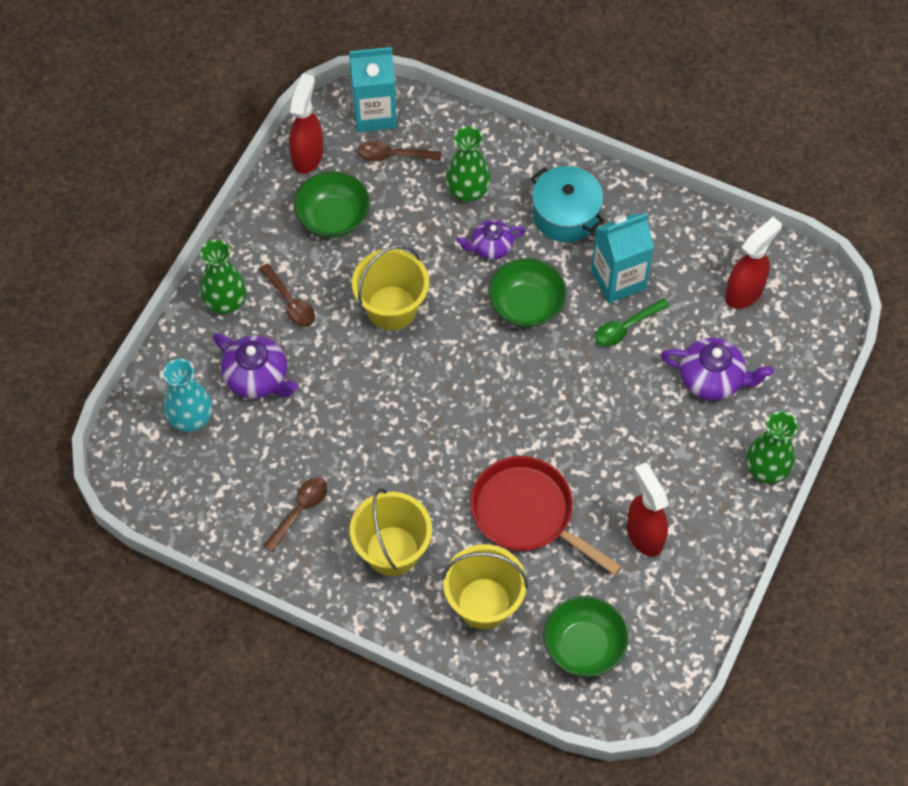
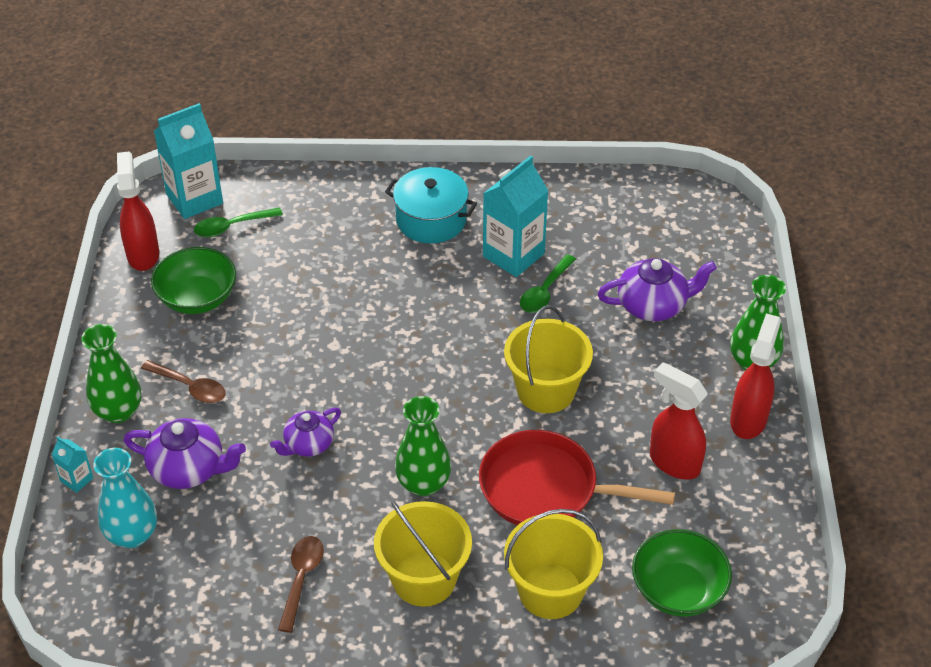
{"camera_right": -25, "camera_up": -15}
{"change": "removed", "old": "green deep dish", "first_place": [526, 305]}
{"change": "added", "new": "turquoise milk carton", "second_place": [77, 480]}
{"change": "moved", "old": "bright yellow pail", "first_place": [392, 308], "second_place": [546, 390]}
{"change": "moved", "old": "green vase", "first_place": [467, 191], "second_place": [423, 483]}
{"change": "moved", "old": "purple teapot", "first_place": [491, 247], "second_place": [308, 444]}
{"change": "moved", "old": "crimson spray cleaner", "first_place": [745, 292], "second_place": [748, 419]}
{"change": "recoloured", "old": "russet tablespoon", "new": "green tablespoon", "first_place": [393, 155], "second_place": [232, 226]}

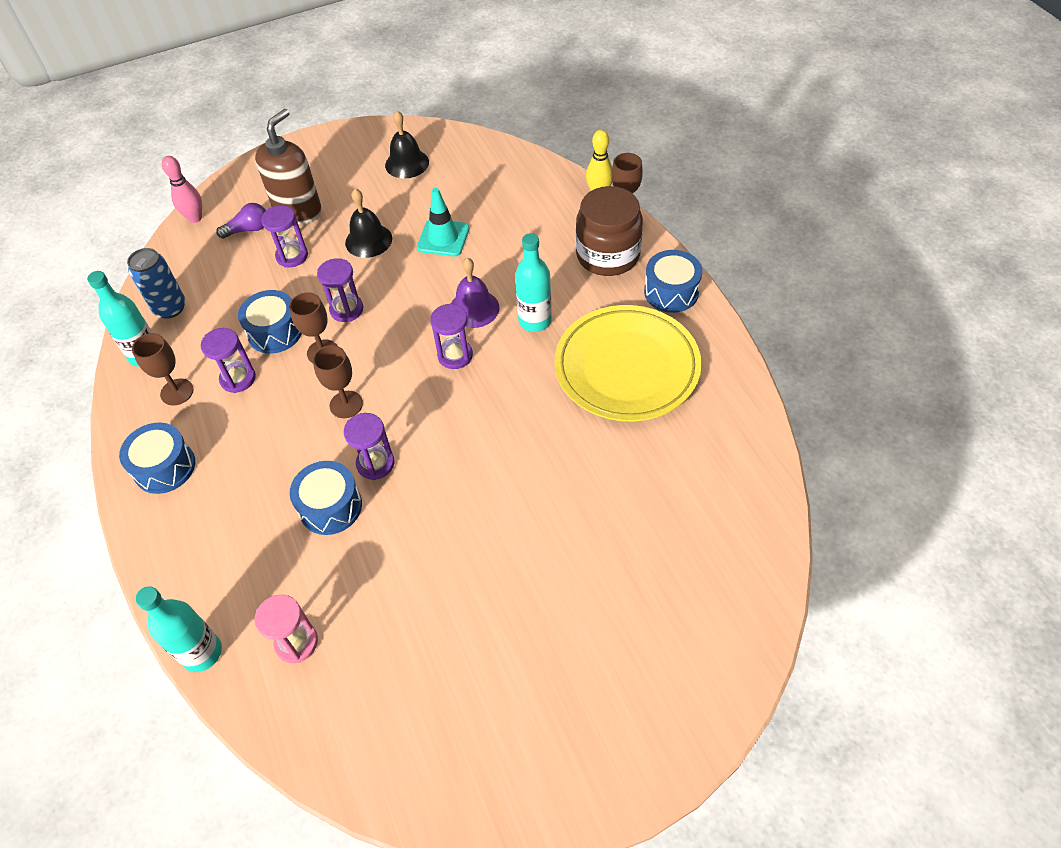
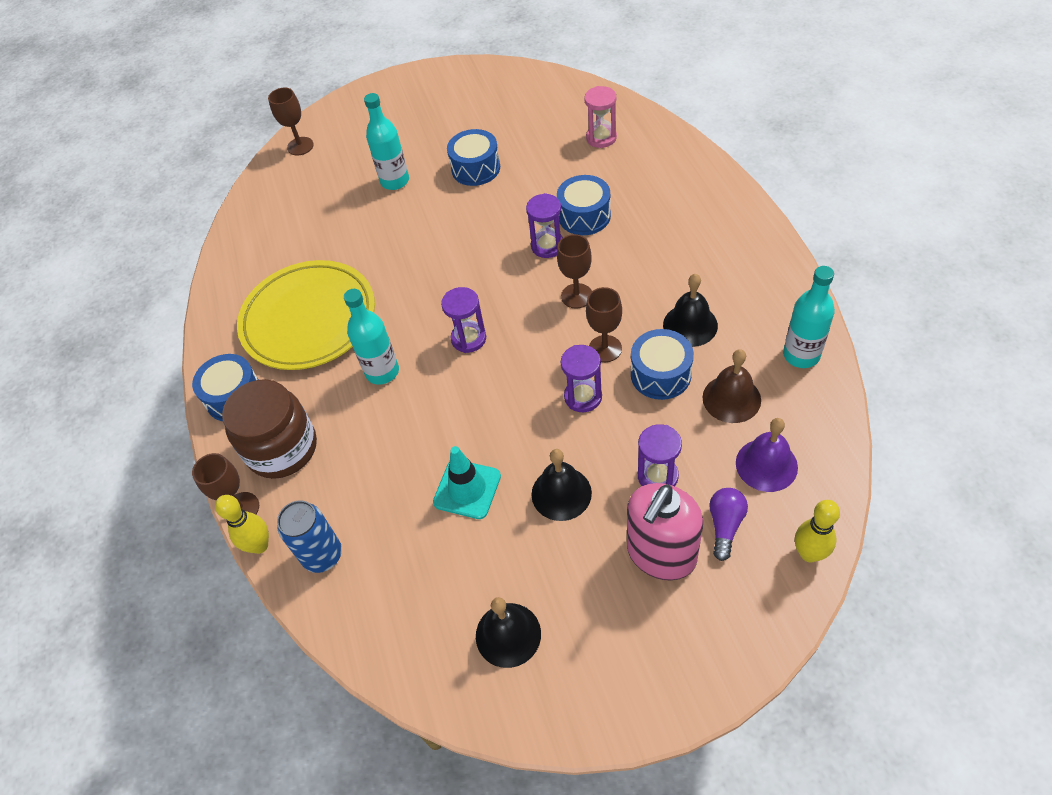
{"camera_right": -170, "camera_up": 0}
{"change": "added", "new": "russet hand bell", "second_place": [731, 398]}
{"change": "moved", "old": "cobalt snare drum", "first_place": [164, 467], "second_place": [476, 168]}
{"change": "moved", "old": "cobalt soda can", "first_place": [170, 308], "second_place": [322, 555]}
{"change": "moved", "old": "russet goblet", "first_place": [177, 392], "second_place": [300, 146]}
{"change": "moved", "old": "turquoise flask", "first_place": [202, 652], "second_place": [395, 181]}
{"change": "moved", "old": "purple hand bell", "first_place": [474, 308], "second_place": [766, 465]}
{"change": "replaced", "old": "purple sand timer", "new": "ebony hand bell", "first_place": [238, 378], "second_place": [690, 325]}
{"change": "recoloured", "old": "rose-pink tenpin", "new": "bright yellow tenpin", "first_place": [195, 218], "second_place": [809, 553]}
{"change": "recoloured", "old": "russet soap dispenser", "new": "rose-pink soap dispenser", "first_place": [298, 210], "second_place": [661, 554]}
{"change": "turned", "old": "purple light bulb", "first_place": [248, 229], "second_place": [725, 525], "degrees": 120}

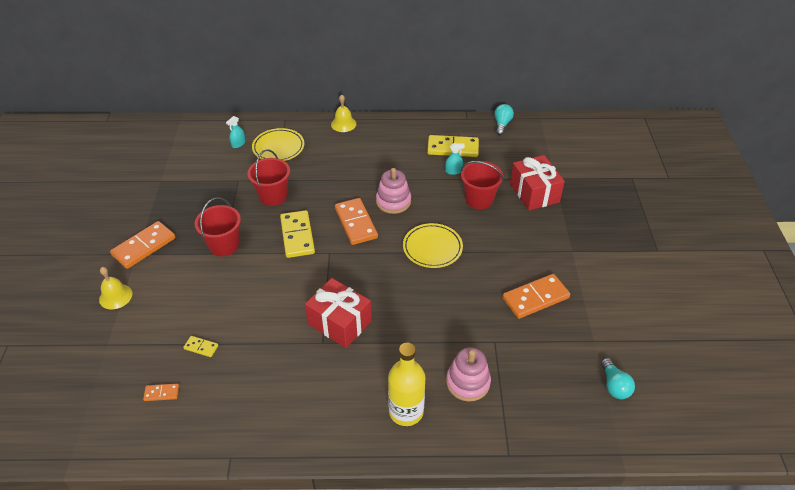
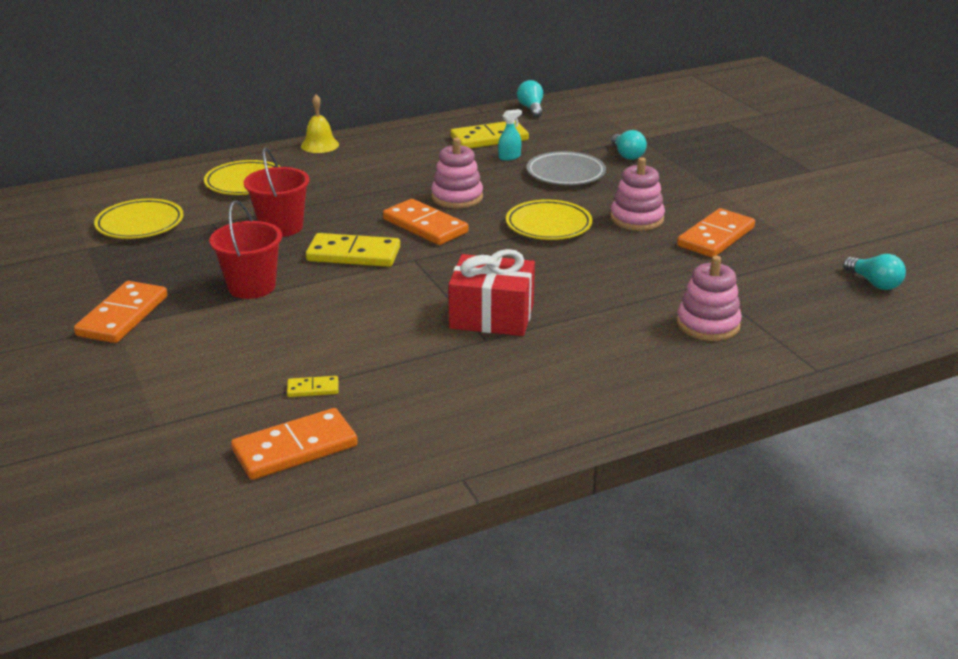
{"camera_right": -25, "camera_up": -15}
{"change": "removed", "old": "bright yellow hand bell", "first_place": [115, 296]}
{"change": "removed", "old": "turquoise spray cleaner", "first_place": [238, 144]}
{"change": "removed", "old": "bright yellow flask", "first_place": [406, 411]}
{"change": "added", "new": "bright yellow flat dish", "second_place": [140, 224]}
{"change": "added", "new": "rose-pink stacking rings", "second_place": [637, 219]}
{"change": "replaced", "old": "crimson pail", "new": "ash-grey flat dish", "first_place": [479, 199], "second_place": [565, 173]}
{"change": "replaced", "old": "crimson gift", "new": "turquoise light bulb", "first_place": [534, 193], "second_place": [627, 155]}
{"change": "turned", "old": "bright yellow domino piece", "first_place": [297, 236], "second_place": [353, 254], "degrees": -45}
{"change": "resized", "old": "bright orange domino piece", "first_place": [161, 393], "second_place": [295, 448], "factor": 2.1}

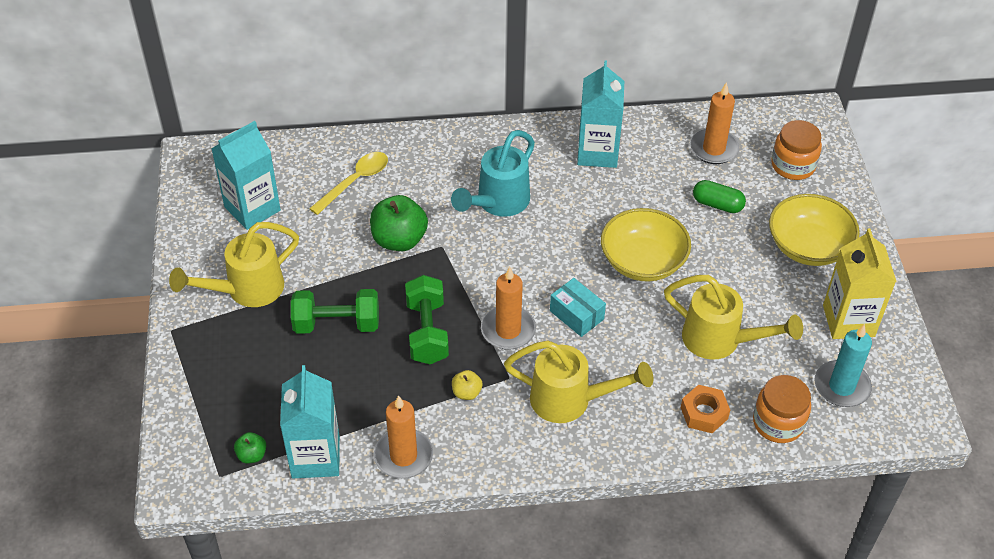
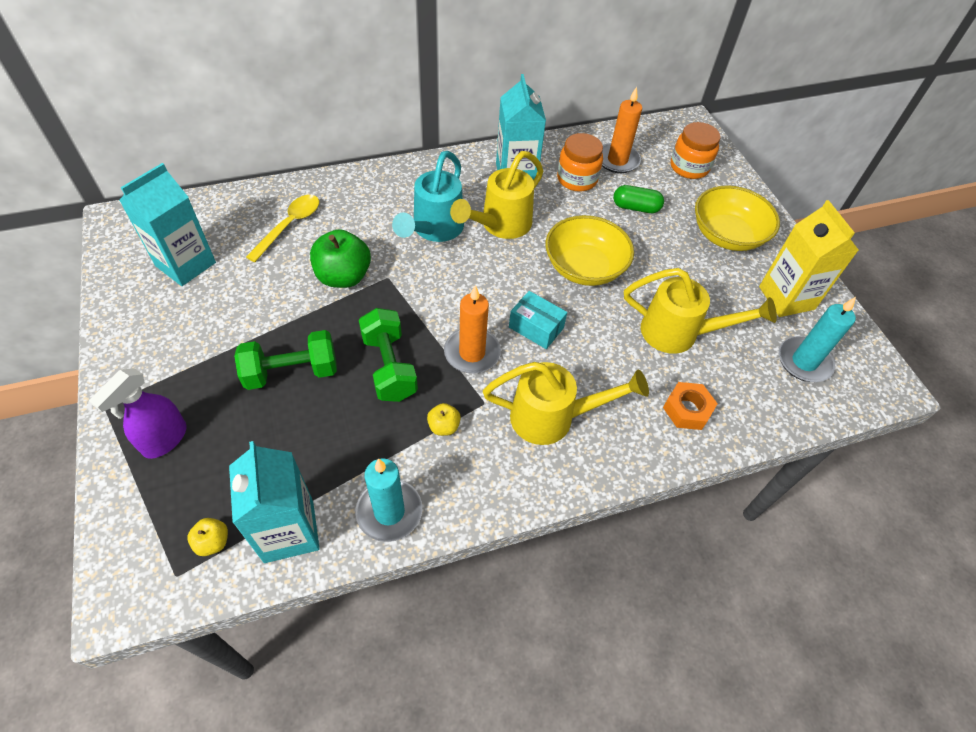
{"camera_right": -15, "camera_up": 5}
{"change": "added", "new": "purple spray cleaner", "second_place": [164, 440]}
{"change": "moved", "old": "bright yellow watering can", "first_place": [246, 290], "second_place": [500, 226]}
{"change": "moved", "old": "bright orange jam jar", "first_place": [778, 423], "second_place": [577, 179]}
{"change": "recoloured", "old": "green apple", "new": "bright yellow apple", "first_place": [252, 455], "second_place": [213, 542]}
{"change": "recoloured", "old": "bright orange candle", "new": "turquoise candle", "first_place": [403, 456], "second_place": [389, 511]}

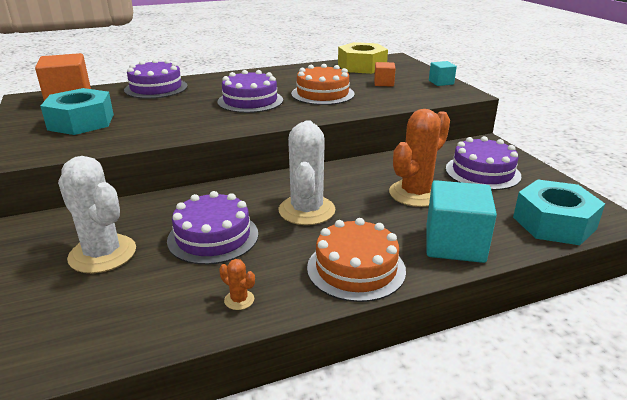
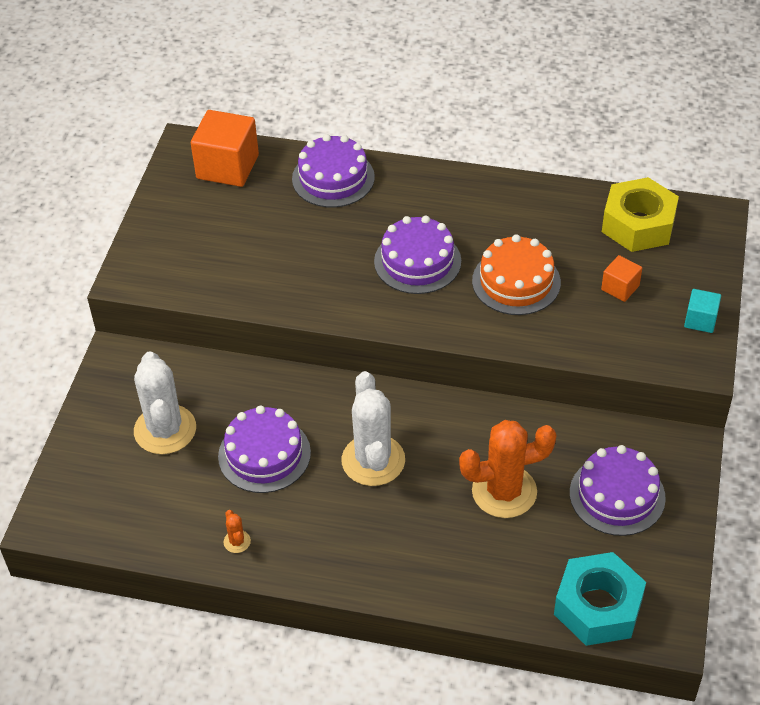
{"camera_right": 35, "camera_up": 20}
{"change": "removed", "old": "turquoise nut", "first_place": [81, 122]}
{"change": "removed", "old": "bright orange gateau", "first_place": [356, 269]}
{"change": "removed", "old": "turquoise solid cube", "first_place": [454, 244]}
{"change": "turned", "old": "pure white prickly plant", "first_place": [306, 210], "second_place": [373, 460], "degrees": -45}

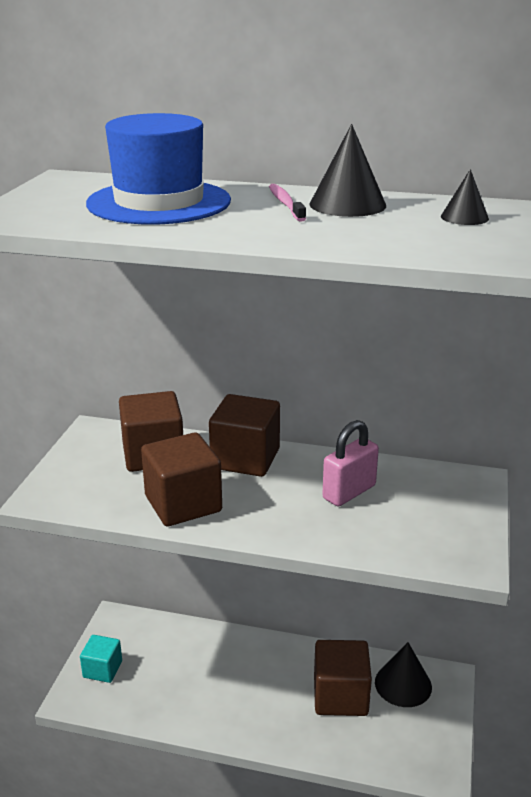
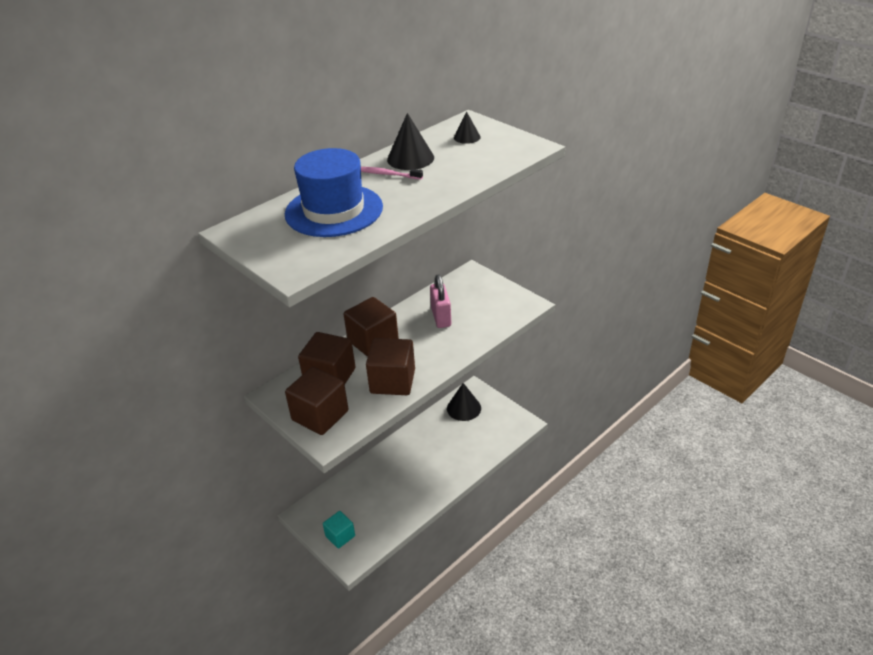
{"camera_right": -55, "camera_up": 10}
{"change": "moved", "old": "russet solid cube", "first_place": [340, 696], "second_place": [320, 415]}

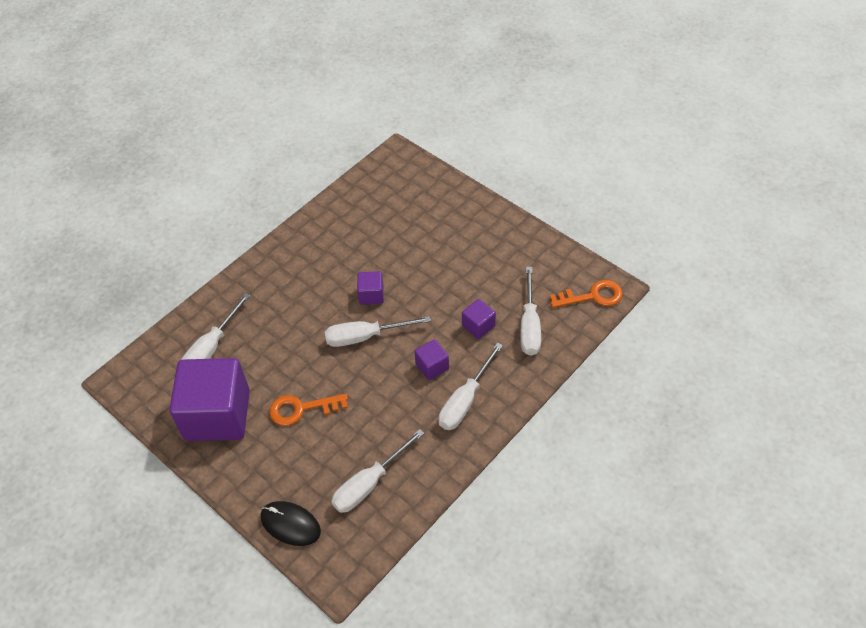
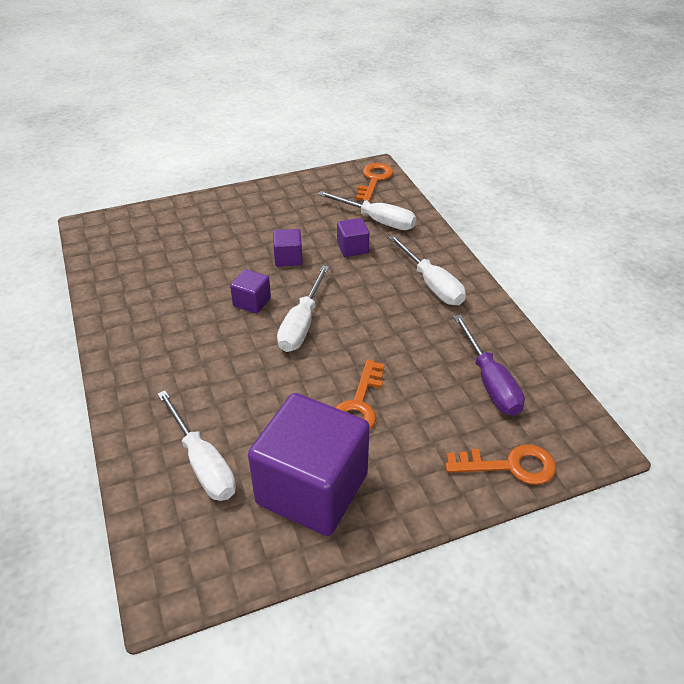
{"camera_right": -65, "camera_up": -10}
{"change": "moved", "old": "purple solid cube", "first_place": [432, 366], "second_place": [288, 258]}
{"change": "replaced", "old": "ebony PC mouse", "new": "bright orange key", "first_place": [290, 524], "second_place": [510, 466]}
{"change": "recoloured", "old": "pure white flat screwdriver", "new": "purple flat screwdriver", "first_place": [369, 483], "second_place": [490, 382]}

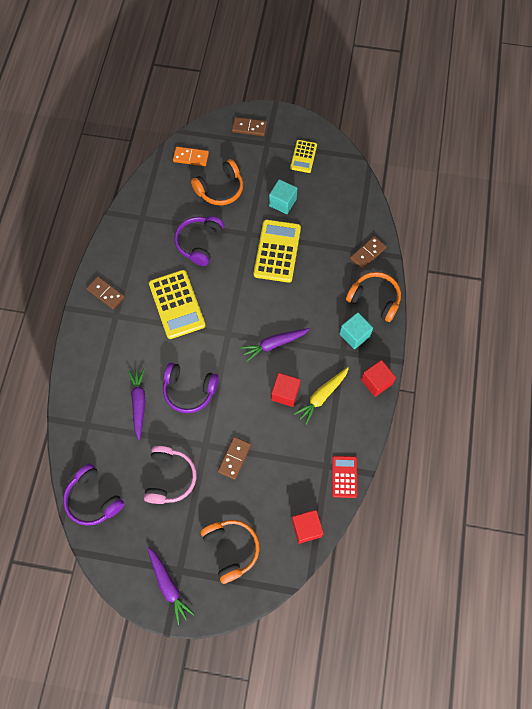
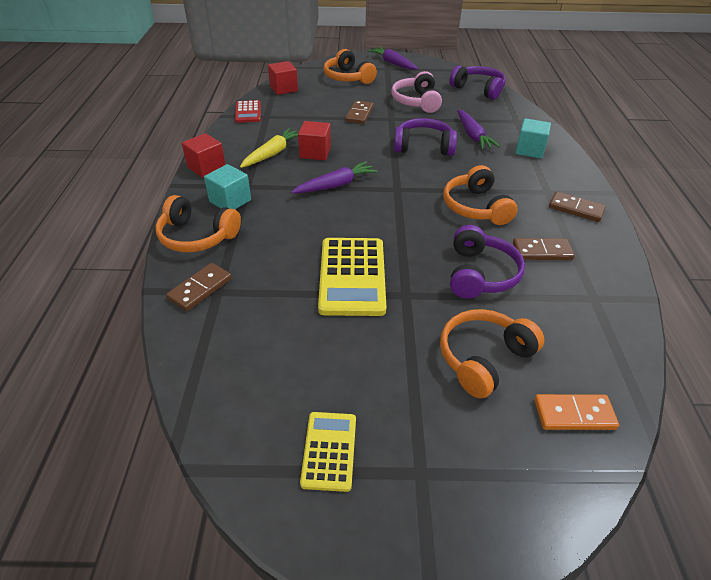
{"camera_right": 170, "camera_up": -25}
{"change": "moved", "old": "russet domino piece", "first_place": [249, 127], "second_place": [542, 251]}
{"change": "moved", "old": "turquoise solid cube", "first_place": [282, 202], "second_place": [529, 150]}
{"change": "replaced", "old": "bright yellow calculator", "new": "bright orange headphones", "first_place": [177, 304], "second_place": [476, 207]}

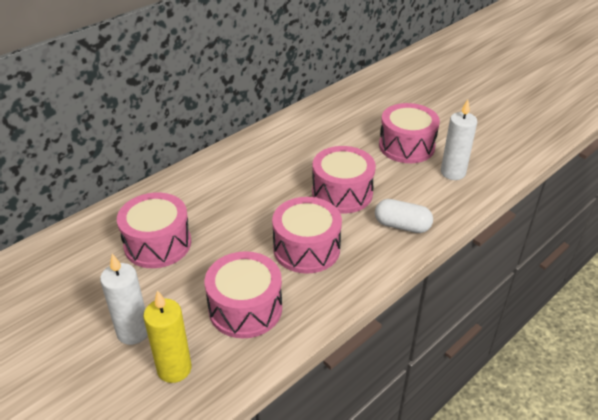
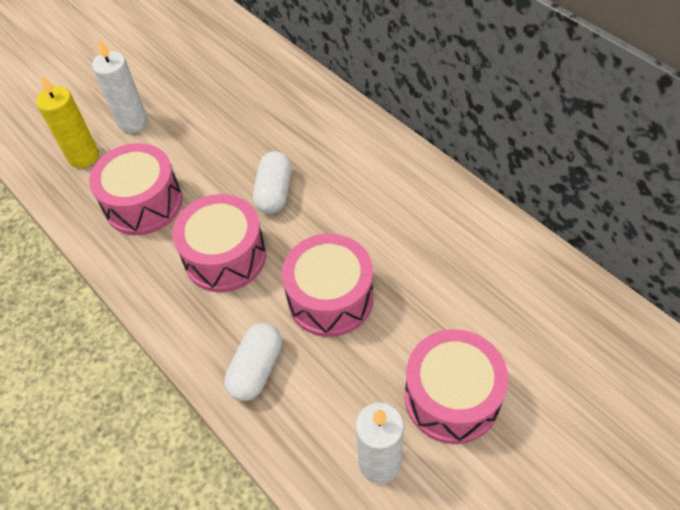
{"camera_right": 95, "camera_up": 15}
{"change": "removed", "old": "rose-pink snare drum", "first_place": [157, 244]}
{"change": "added", "new": "pure white capsule", "second_place": [274, 192]}

